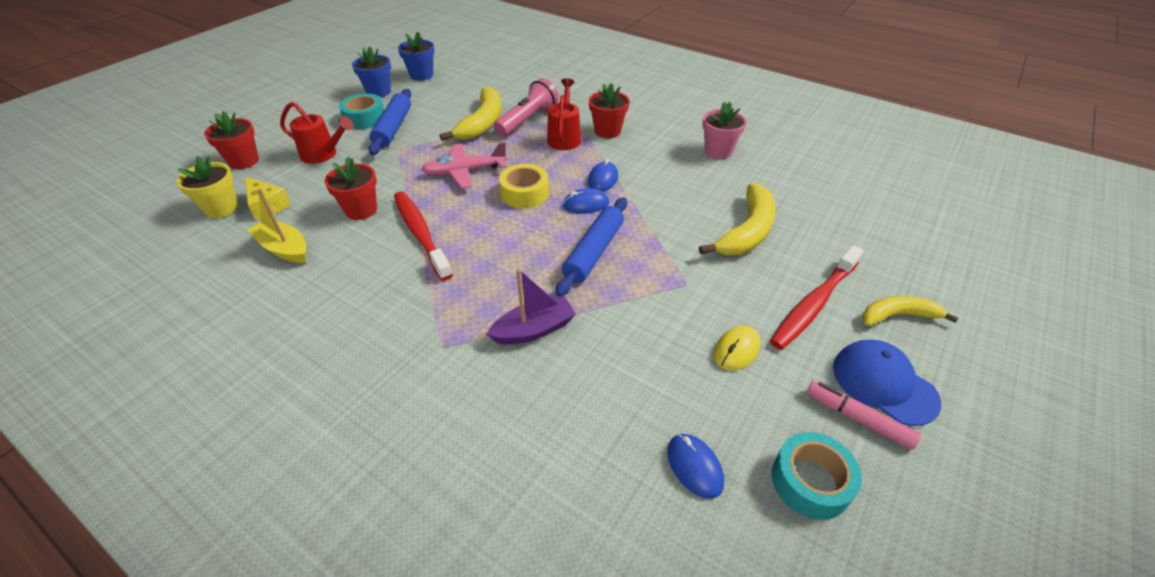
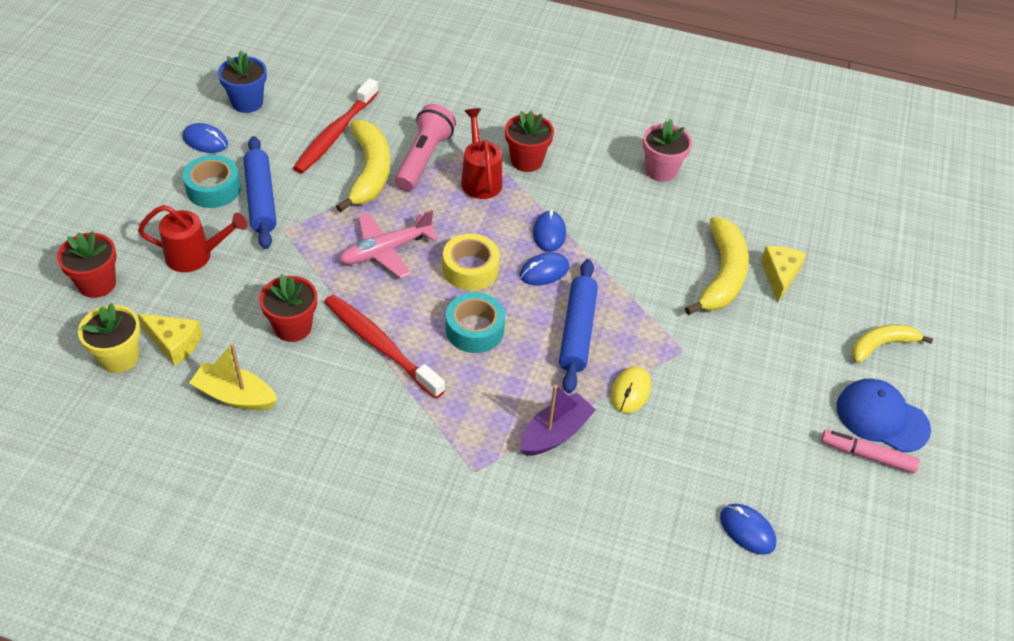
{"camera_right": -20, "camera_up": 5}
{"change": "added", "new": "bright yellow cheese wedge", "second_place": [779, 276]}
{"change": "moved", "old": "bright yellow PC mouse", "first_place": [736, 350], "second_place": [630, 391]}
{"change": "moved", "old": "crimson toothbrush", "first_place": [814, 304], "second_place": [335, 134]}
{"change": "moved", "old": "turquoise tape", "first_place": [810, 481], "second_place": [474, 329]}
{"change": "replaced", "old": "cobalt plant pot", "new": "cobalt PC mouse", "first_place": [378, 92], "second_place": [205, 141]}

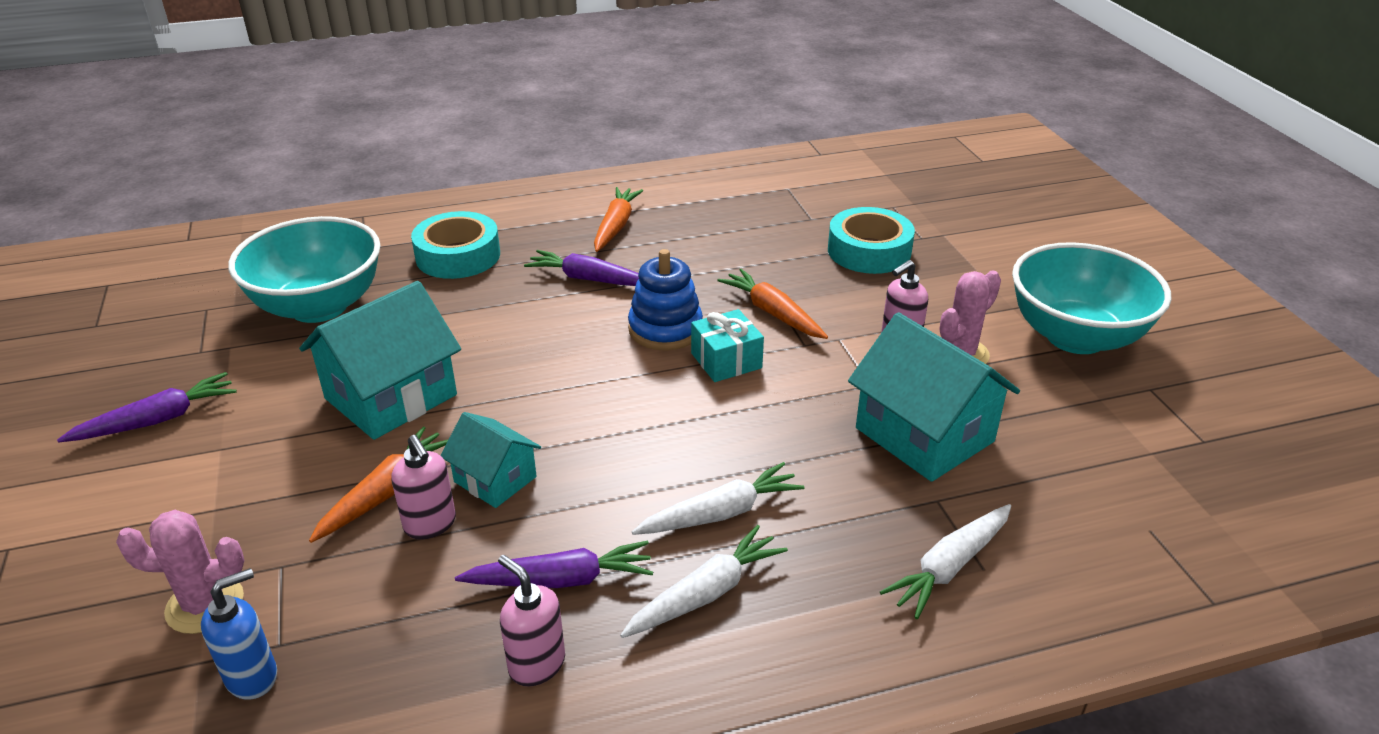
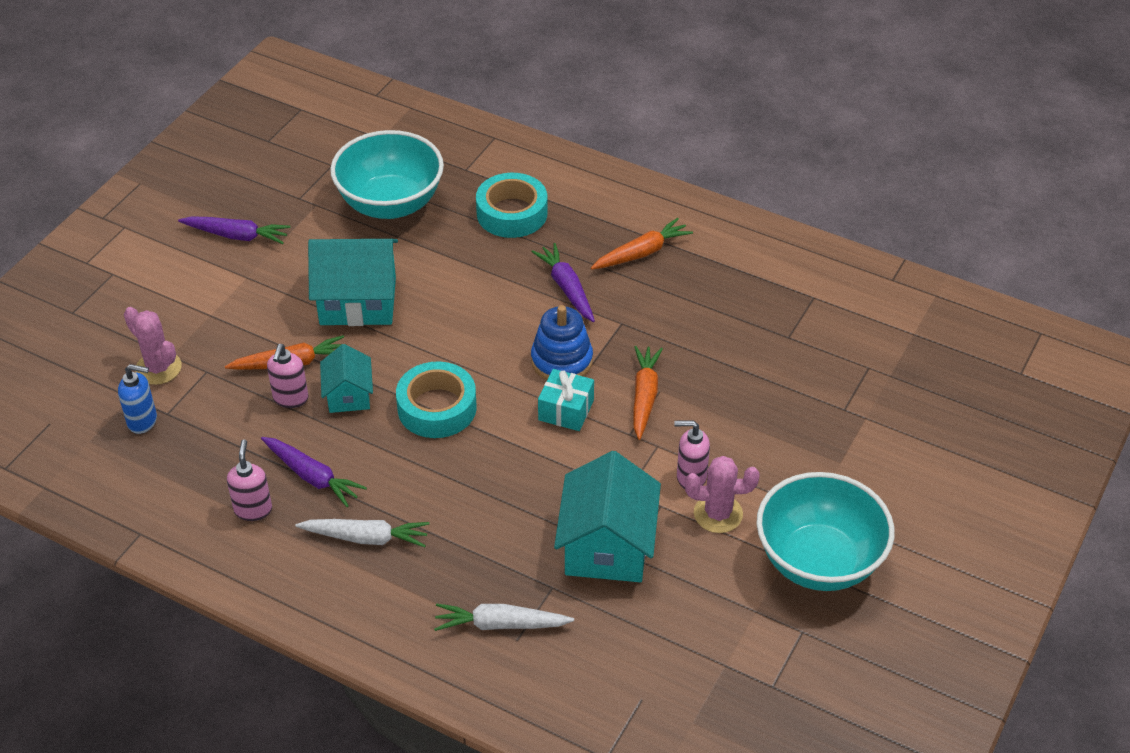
{"camera_right": 45, "camera_up": 10}
{"change": "removed", "old": "pure white carrot", "first_place": [720, 513]}
{"change": "moved", "old": "turquoise tape", "first_place": [869, 251], "second_place": [437, 408]}

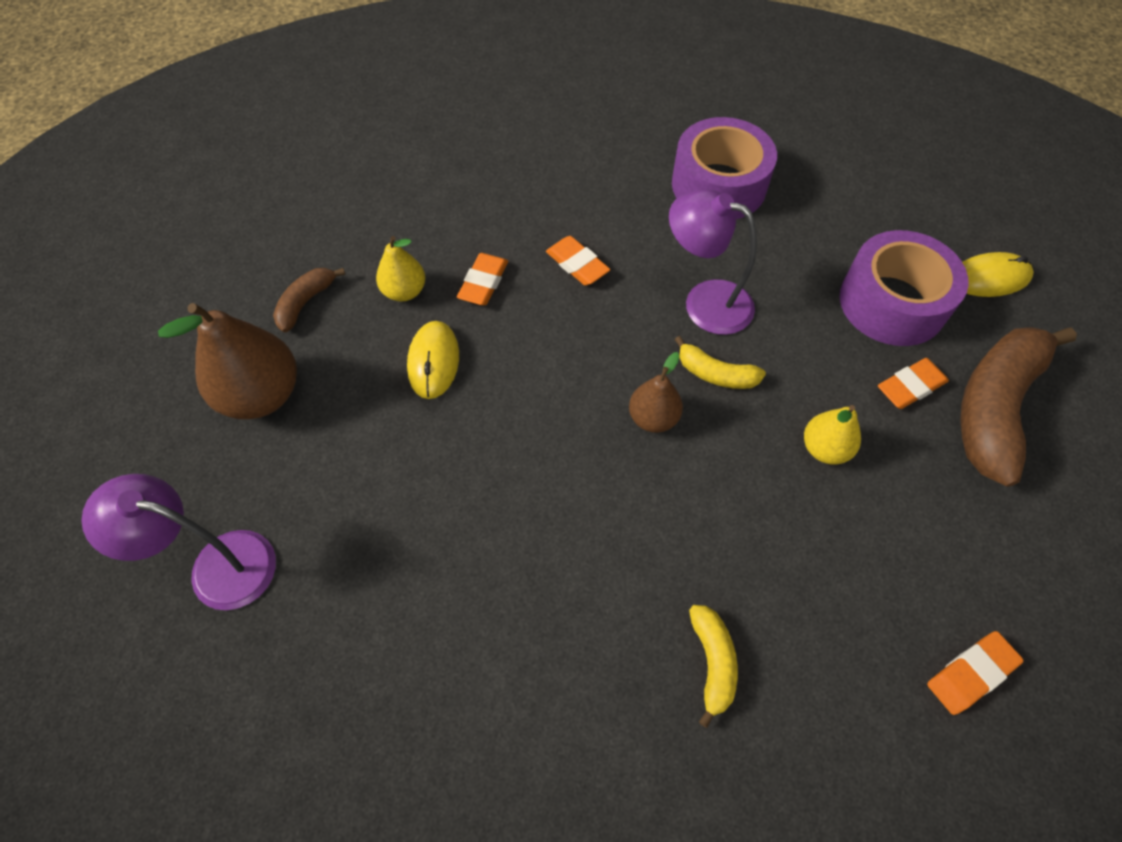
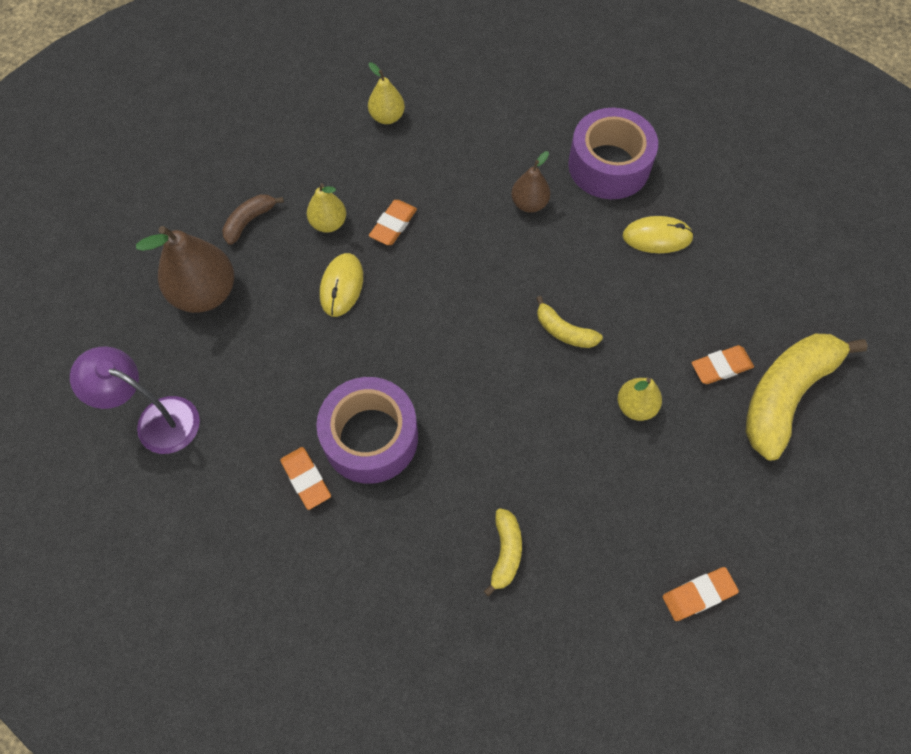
{"camera_right": 10, "camera_up": 5}
{"change": "removed", "old": "purple desk lamp", "first_place": [704, 302]}
{"change": "added", "new": "bright yellow pear fruit", "second_place": [387, 117]}
{"change": "moved", "old": "bright orange eraser", "first_place": [577, 264], "second_place": [306, 479]}
{"change": "moved", "old": "russet pear fruit", "first_place": [653, 418], "second_place": [529, 204]}
{"change": "moved", "old": "purple tape", "first_place": [892, 303], "second_place": [370, 437]}
{"change": "moved", "old": "bright yellow PC mouse", "first_place": [989, 278], "second_place": [657, 237]}
{"change": "recoloured", "old": "russet banana", "new": "bright yellow banana", "first_place": [995, 407], "second_place": [785, 395]}

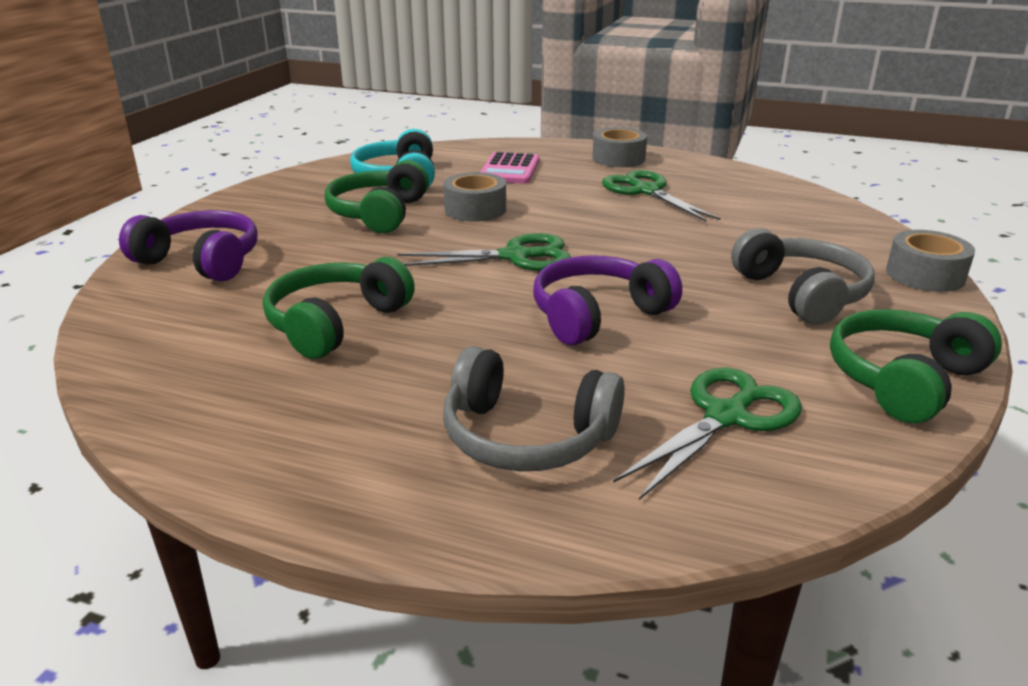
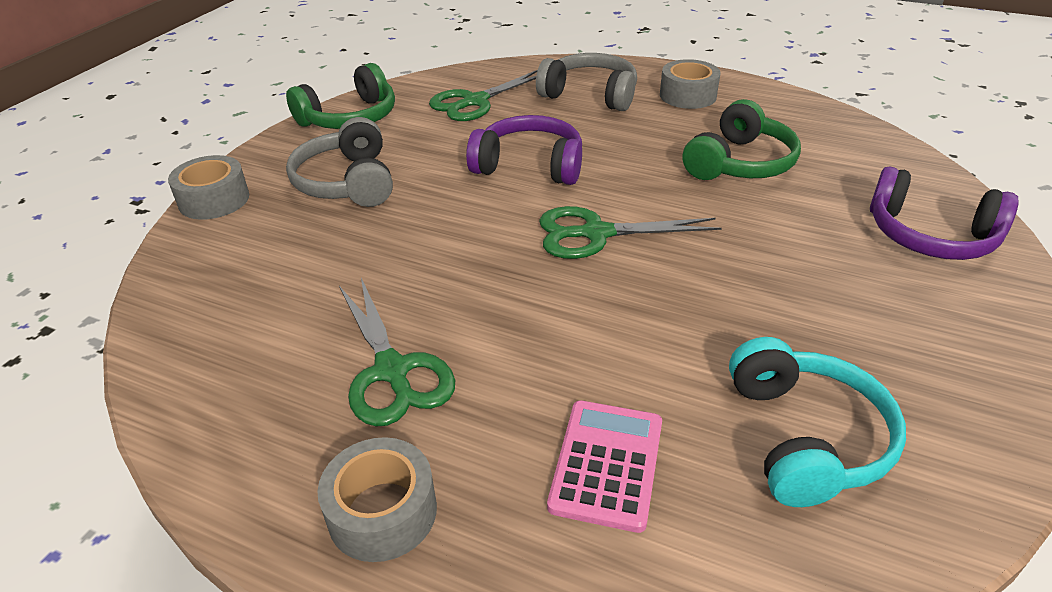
{"camera_right": -175, "camera_up": 10}
{"change": "removed", "old": "green headphones", "first_place": [379, 213]}
{"change": "moved", "old": "ash-grey tape", "first_place": [475, 209], "second_place": [688, 95]}
{"change": "turned", "old": "purple headphones", "first_place": [598, 315], "second_place": [529, 166], "degrees": -135}

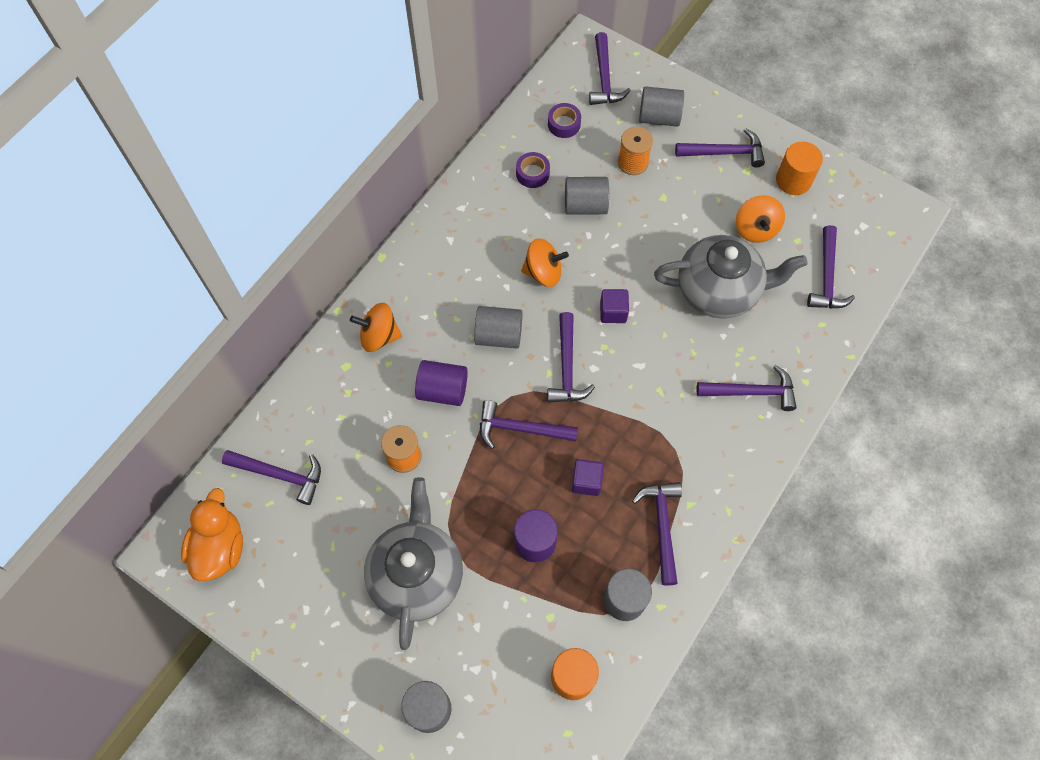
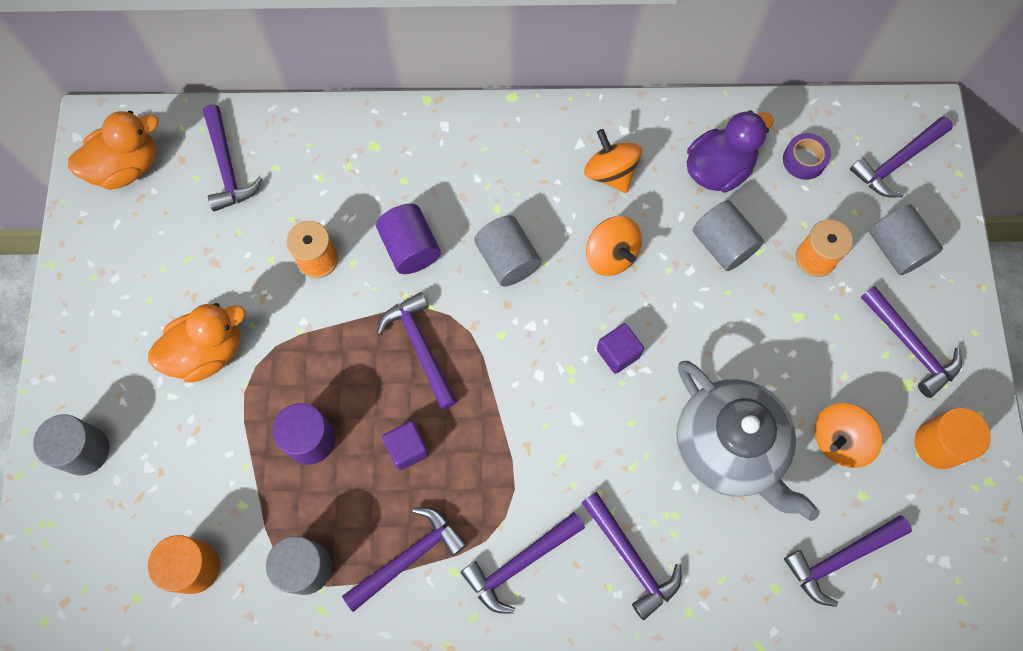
{"camera_right": 55, "camera_up": 5}
{"change": "moved", "old": "bright orange toy top", "first_place": [379, 336], "second_place": [610, 173]}
{"change": "moved", "old": "purple carpenter's hammer", "first_place": [567, 367], "second_place": [520, 563]}
{"change": "replaced", "old": "ash-grey teapot", "new": "bright orange rubber duck", "first_place": [417, 574], "second_place": [207, 352]}
{"change": "replaced", "old": "purple tape", "new": "purple rubber duck", "first_place": [532, 173], "second_place": [718, 169]}

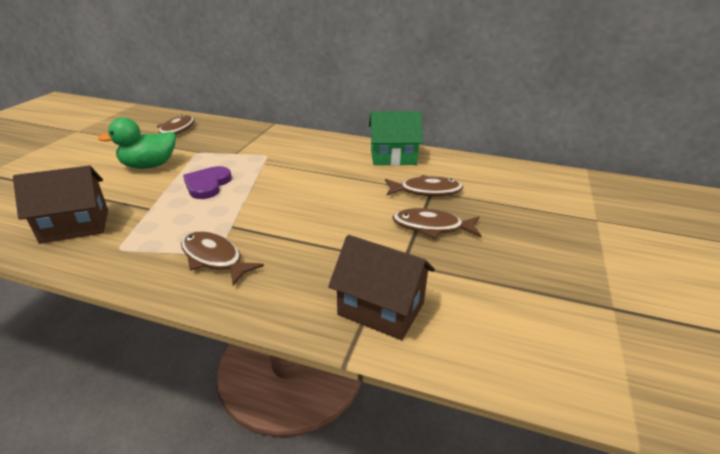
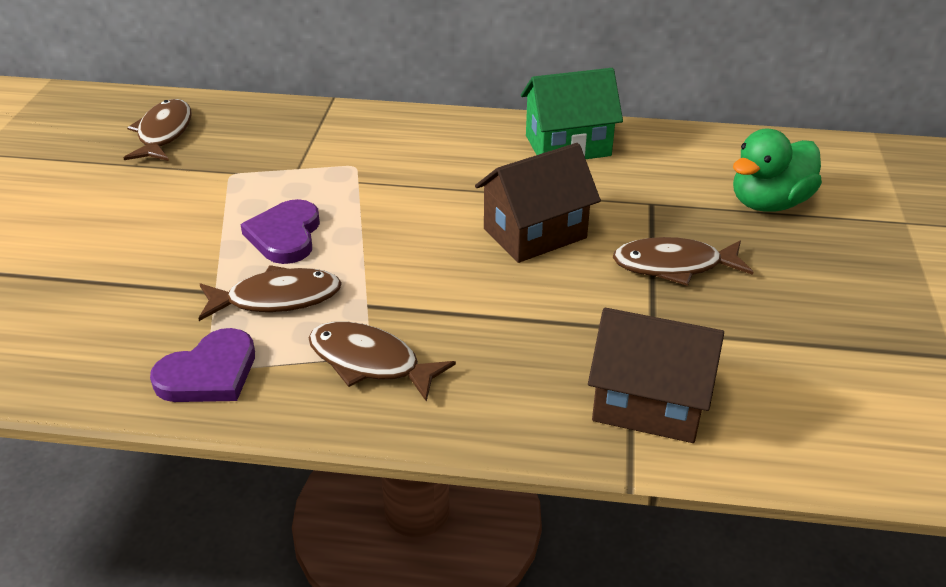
{"camera_right": -10, "camera_up": 5}
{"change": "added", "new": "purple heart shape", "second_place": [209, 373]}
{"change": "moved", "old": "russet toy house", "first_place": [75, 226], "second_place": [535, 233]}
{"change": "moved", "old": "green rubber duck", "first_place": [149, 165], "second_place": [769, 203]}
{"change": "moved", "old": "russet fish figure", "first_place": [426, 191], "second_place": [277, 298]}

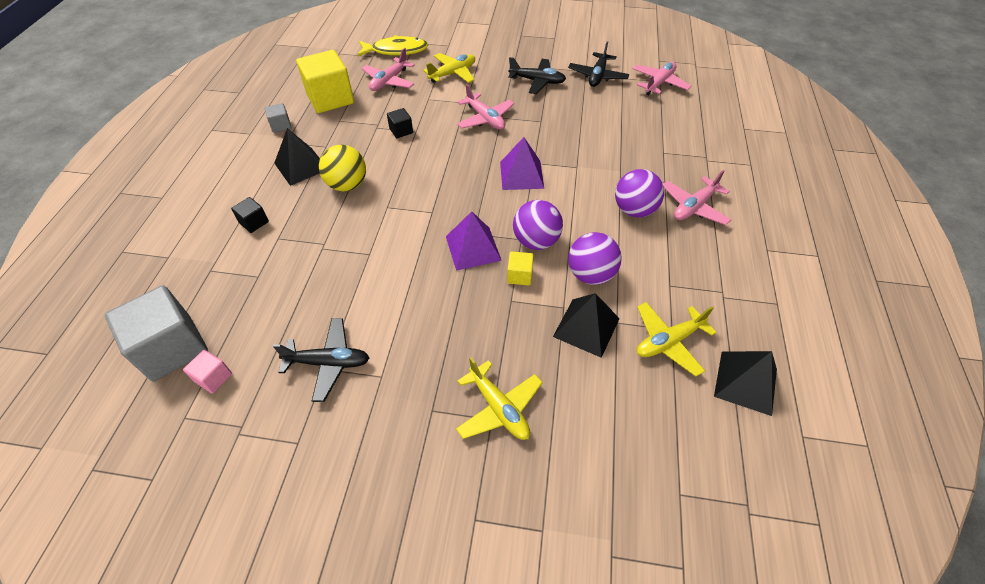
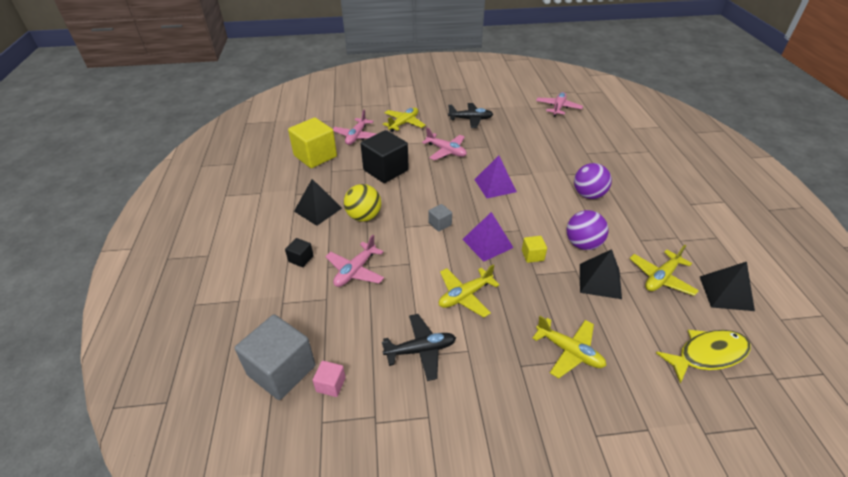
{"camera_right": -15, "camera_up": -10}
{"change": "removed", "old": "purple play ball", "first_place": [536, 241]}
{"change": "removed", "old": "ebony plane", "first_place": [597, 76]}
{"change": "added", "new": "bright yellow plane", "second_place": [465, 296]}
{"change": "moved", "old": "ash-grey solid cube", "first_place": [281, 126], "second_place": [440, 224]}
{"change": "moved", "old": "bright yellow fish figure", "first_place": [396, 51], "second_place": [707, 355]}
{"change": "moved", "old": "rose-pink plane", "first_place": [694, 207], "second_place": [355, 271]}
{"change": "resized", "old": "ebony solid cube", "first_place": [401, 131], "second_place": [386, 170], "factor": 2.19}

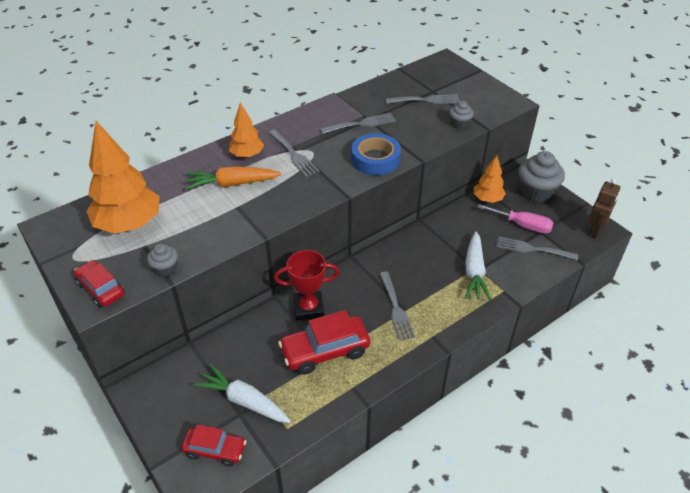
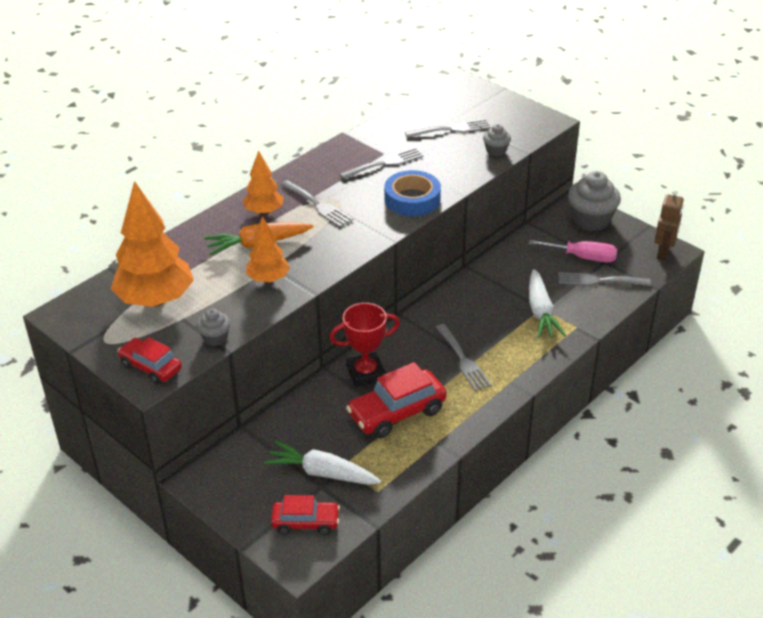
{"camera_right": -10, "camera_up": -5}
{"change": "moved", "old": "bright orange toy tree", "first_place": [487, 199], "second_place": [268, 279]}

